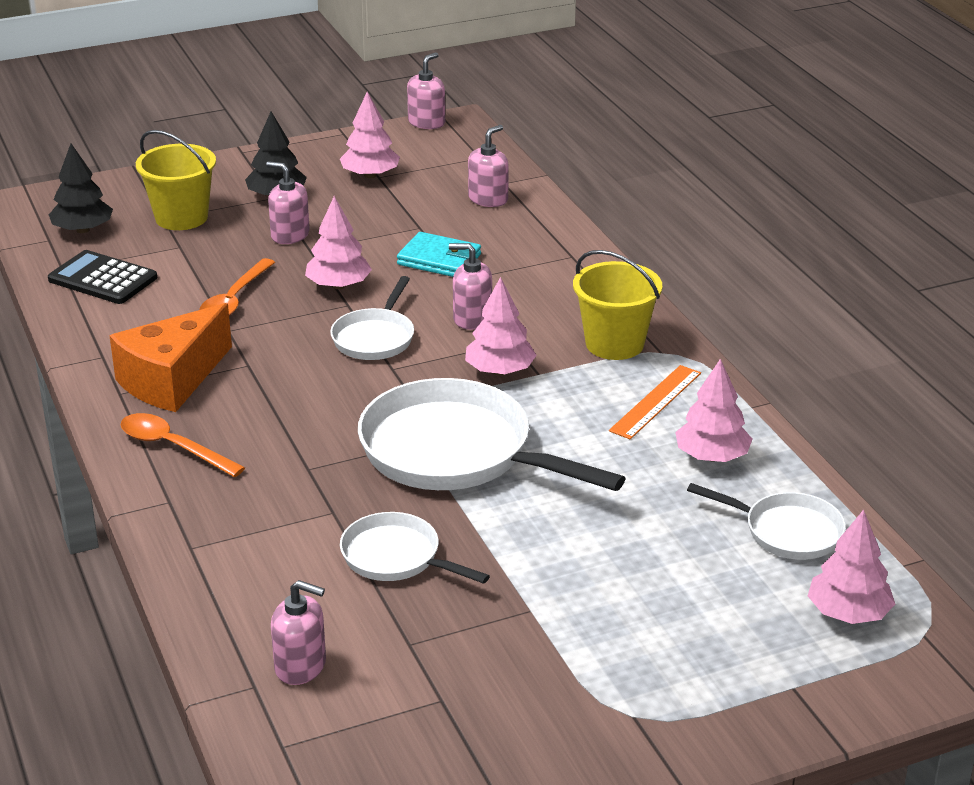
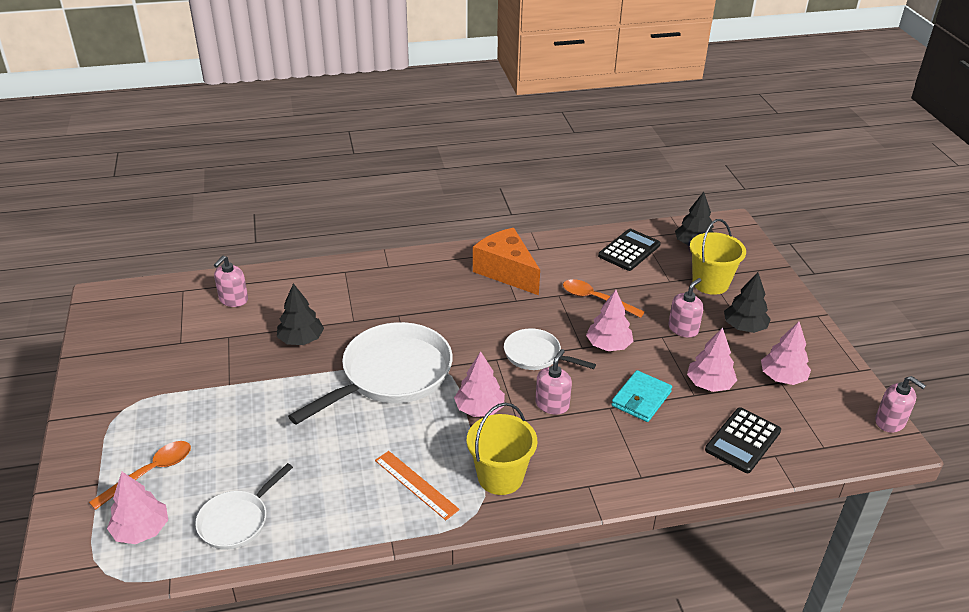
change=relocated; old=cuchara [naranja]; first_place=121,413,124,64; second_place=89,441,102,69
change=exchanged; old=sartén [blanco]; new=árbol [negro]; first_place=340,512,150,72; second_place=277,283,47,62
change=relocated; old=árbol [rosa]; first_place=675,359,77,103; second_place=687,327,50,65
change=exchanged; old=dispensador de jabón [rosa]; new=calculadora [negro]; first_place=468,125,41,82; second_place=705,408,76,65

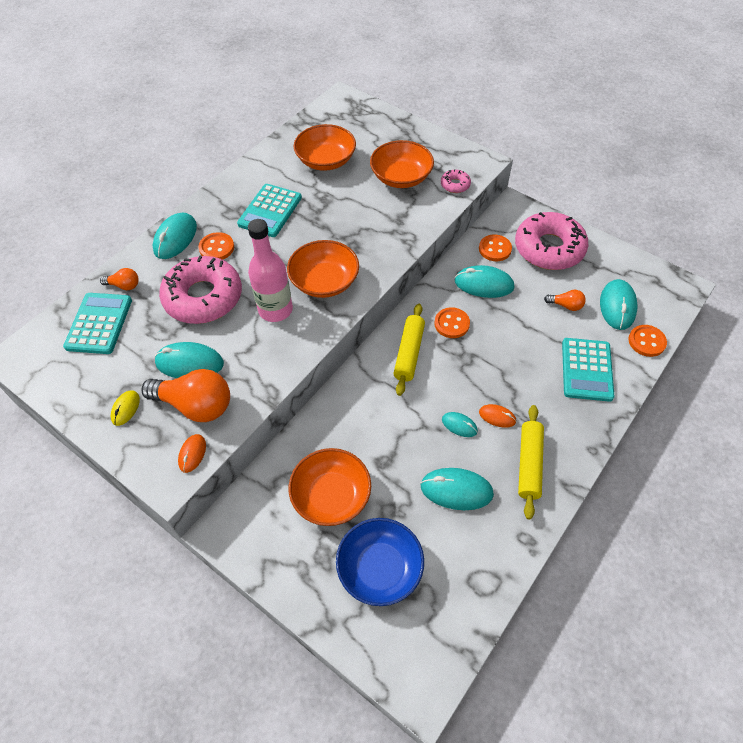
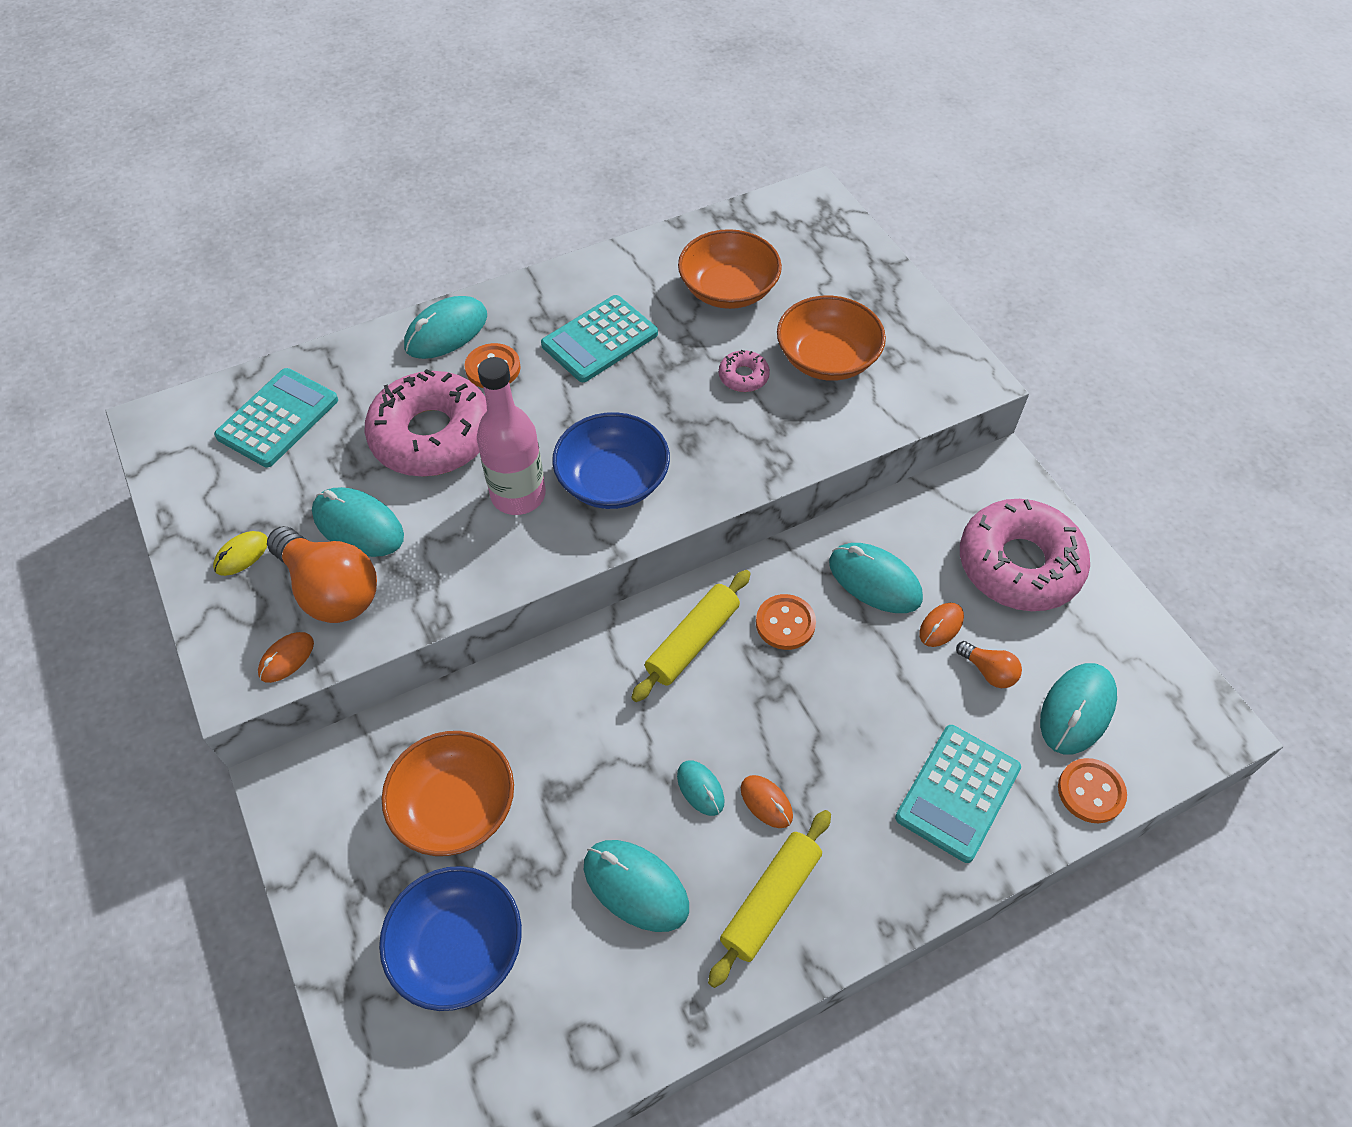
change=colour; old=cuenco [naranja]; new=cuenco [azul]; first_place=287,240,72,58; second_place=552,412,118,97
change=relocated; old=rosquilla [rosa]; first_place=441,169,30,24; second_place=719,350,51,42
change=appeared; new=ratón [naranja]; second_place=919,603,45,44
change=missing; old=bombilla [naranja]; first_place=100,268,39,22
change=missing; old=botón [naranja]; first_place=479,235,33,26

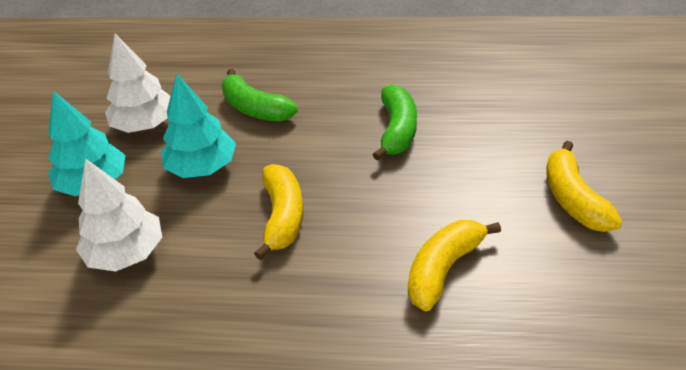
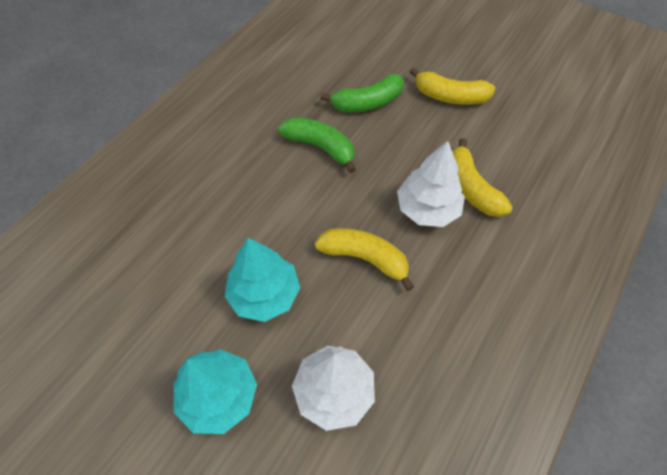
change=relocated; old=plátano [verde]; first_place=221,69,77,53; second_place=321,74,83,38
change=relocated; old=árbol [blanco]; first_place=105,34,65,99; second_place=397,141,68,86

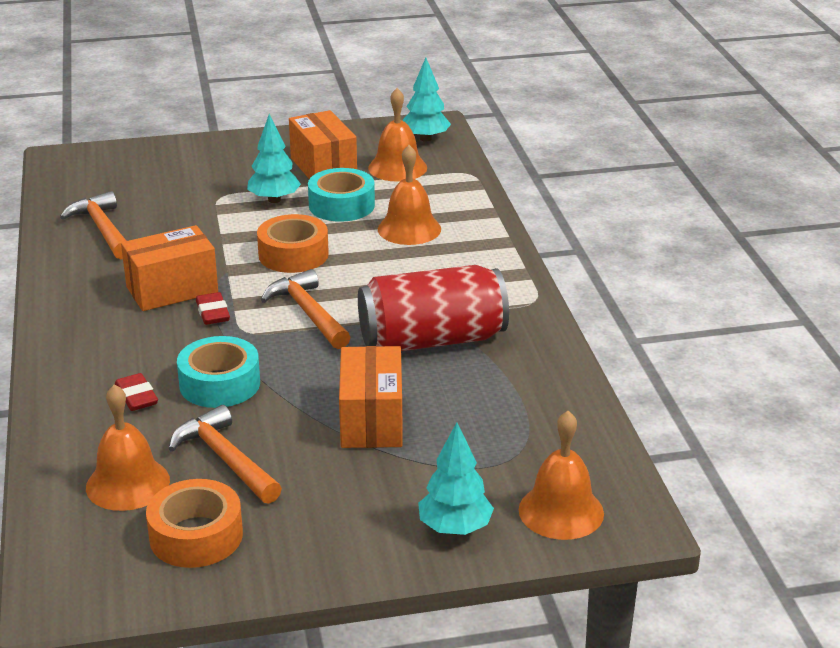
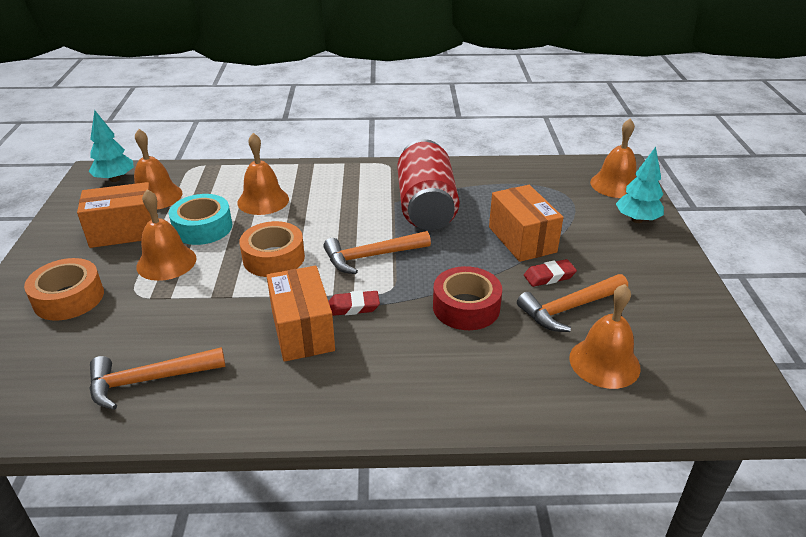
change=relocated; old=cinta adhesiva [naranja]; first_place=146,479,97,89; second_place=24,258,80,63
change=exchanged; old=árbol [turquesa]; new=campana [naranja]; first_place=247,114,54,89; second_place=136,190,60,91
change=colour; old=cinta adhesiva [turquesa]; new=cinta adhesiva [rojo]; first_place=177,336,83,72; second_place=433,266,69,64
change=spun; old=caja [naranja]; first_place=339,346,64,102; second_place=489,185,74,77; degrees=60
change=relocated; old=goma de borrar [rojo]; first_place=115,373,43,38; second_place=524,259,53,28

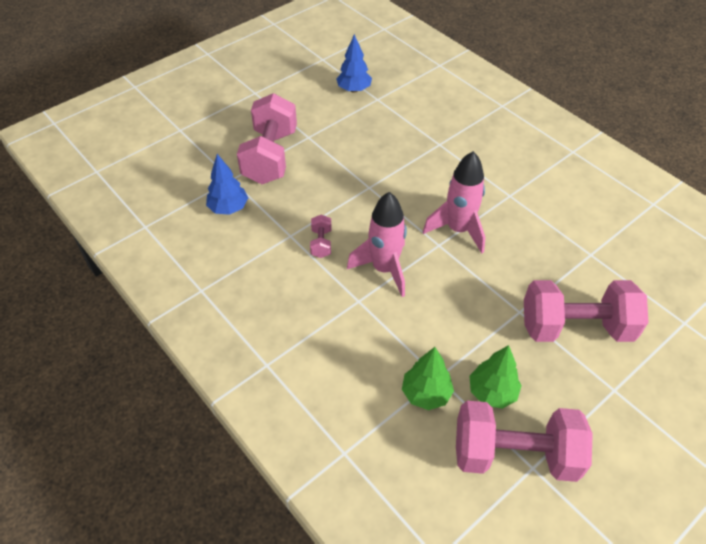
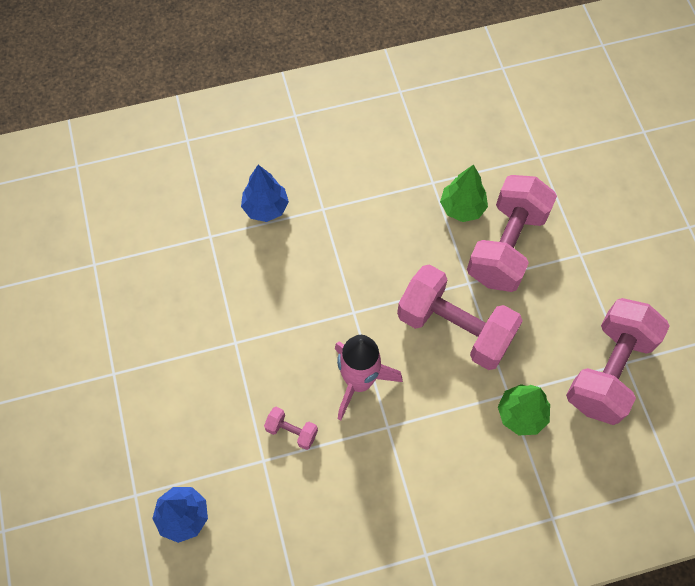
change=relocated; old=árbol [azul]; first_place=336,34,36,59; second_place=241,165,48,57
change=relocated; old=mancuerna [rosa]; first_place=237,93,60,91; second_place=397,264,125,106
change=relocated; old=árbol [verde]; first_place=469,345,53,64; second_place=440,164,48,58
change=missing; old=cohete [rosa]; first_place=423,151,62,102

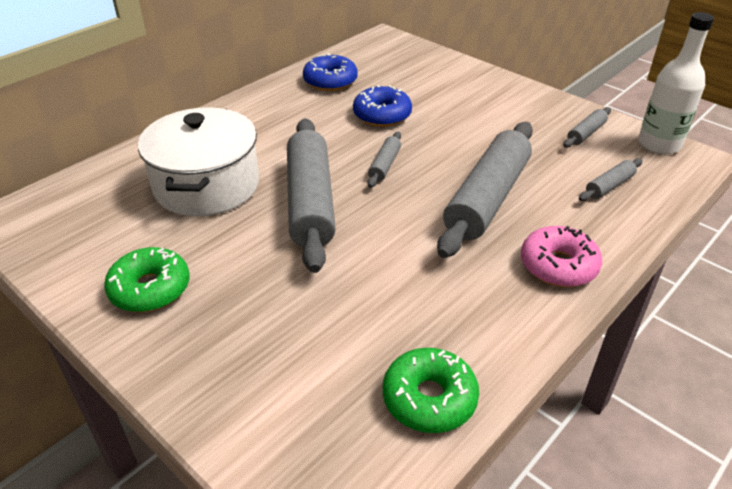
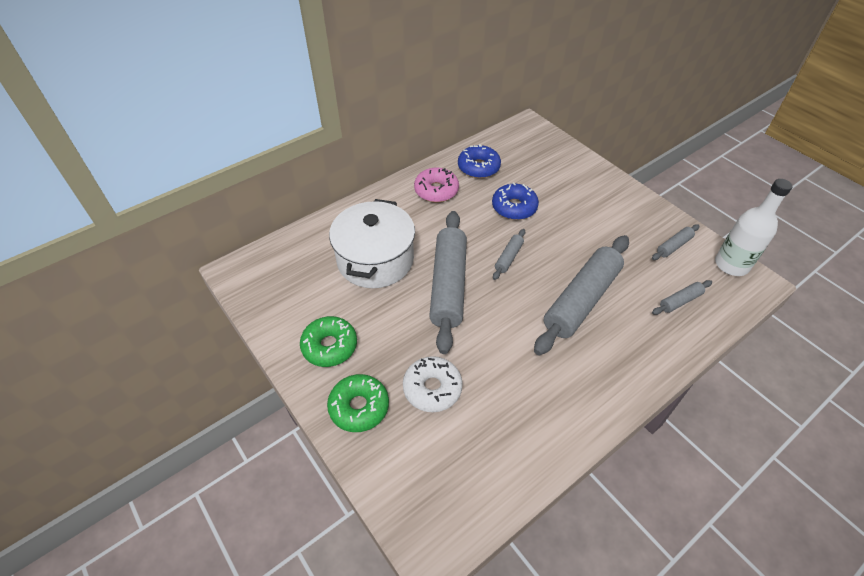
change=relocated; old=rosquilla [verde]; first_place=383,348,96,85; second_place=327,374,62,58
change=appeared; new=rosquilla [blanco]; second_place=403,356,60,56
change=relocated; old=rosquilla [rosa]; first_place=521,226,81,61; second_place=414,167,45,35

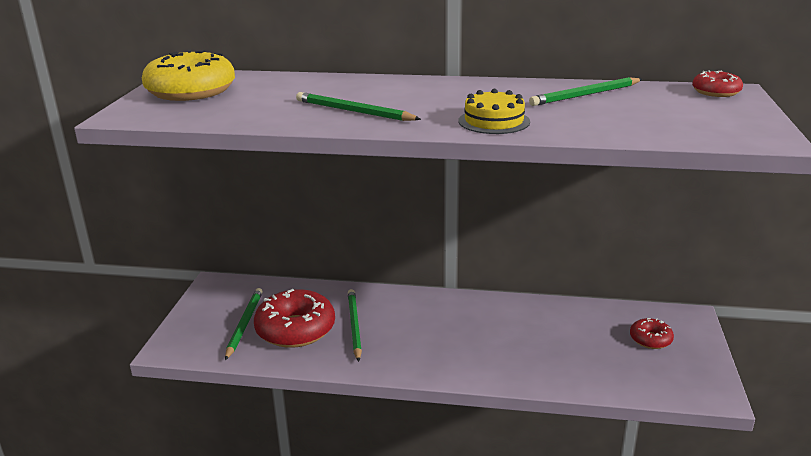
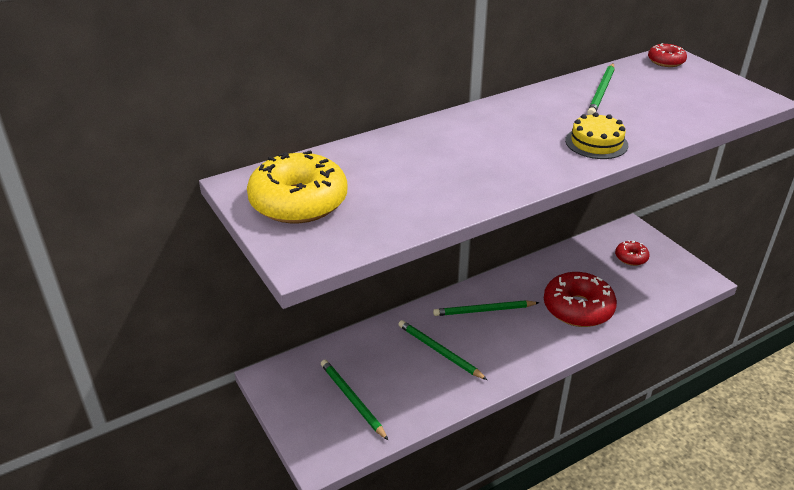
change=relocated; old=lápiz [verde]; first_place=296,92,125,29; second_place=433,300,106,16
change=relocated; old=rosquilla [rojo]; first_place=254,289,81,59; second_place=544,272,73,55

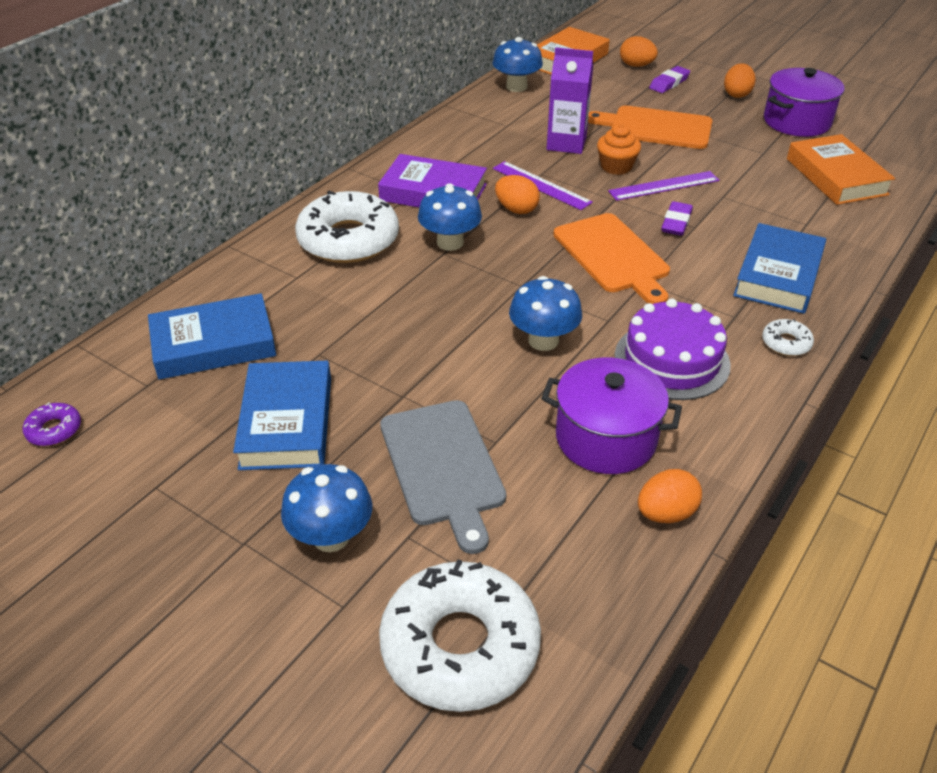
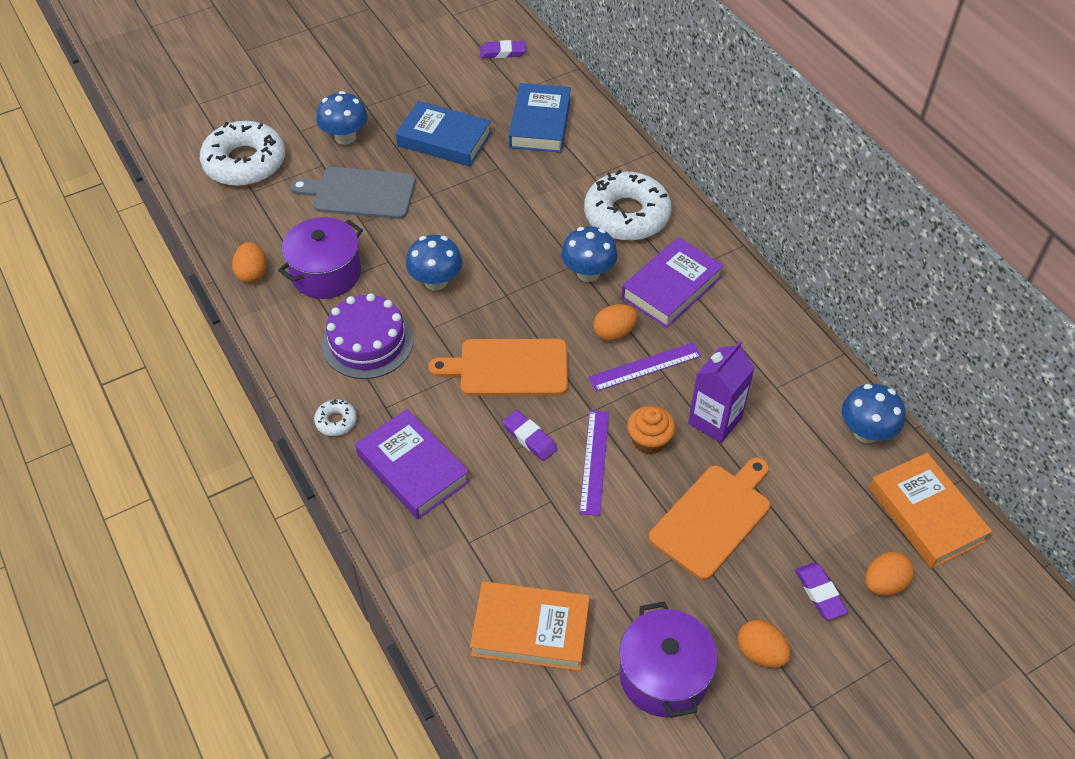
change=colour; old=libro [azul]; new=libro [morado]; first_place=733,223,93,91; second_place=355,409,115,110
change=exchanged; old=rosquilla [morado]; new=goma de borrar [morado]; first_place=23,402,58,44; second_place=480,40,46,18

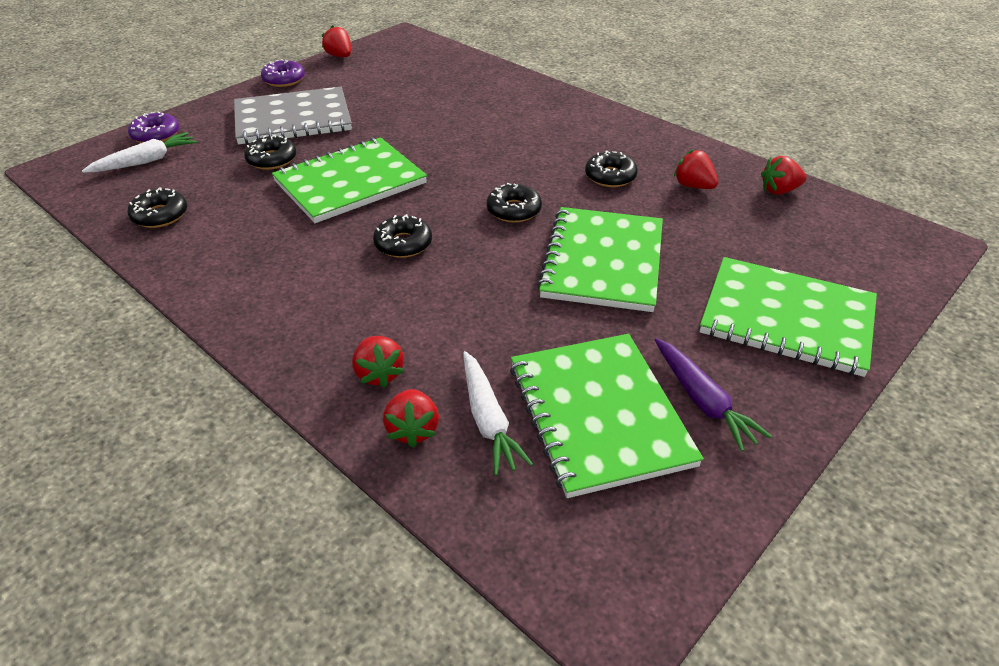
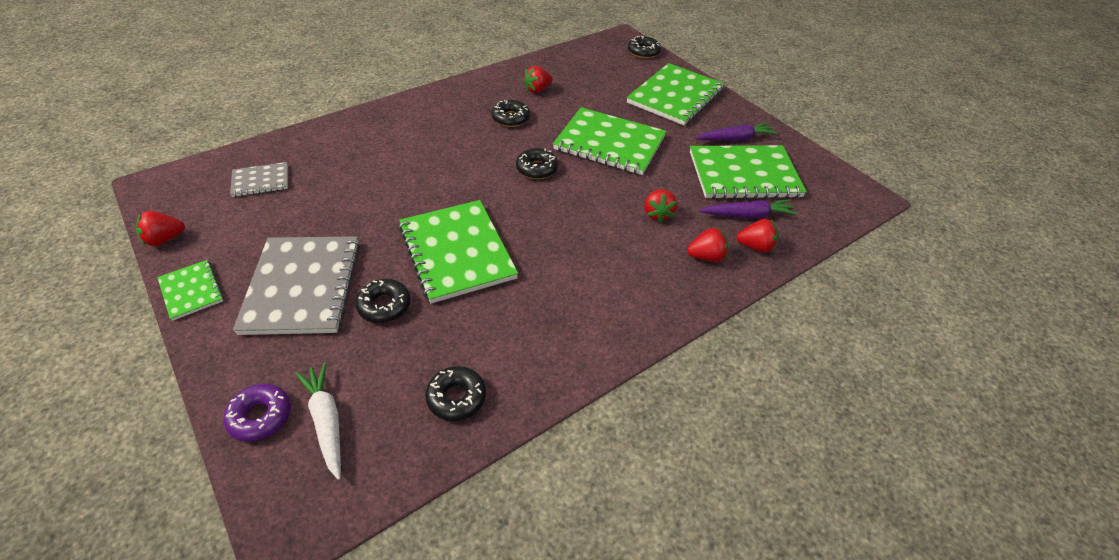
change=exchanged; old=rosquilla [morado]; new=cuaderno [verde]; first_place=261,59,44,28; second_place=158,260,65,61
change=appeared; new=cuaderno [gris]; second_place=230,162,58,35
change=relocated; old=rosquilla [negro]; first_place=373,214,59,44; second_place=628,36,33,22
change=relocated; old=fresa [rojo]; first_place=761,156,46,39; second_place=644,189,33,34
change=colour; old=zanahoria [blanco]; new=zanahoria [morado]; first_place=463,351,70,125; second_place=700,199,98,20

